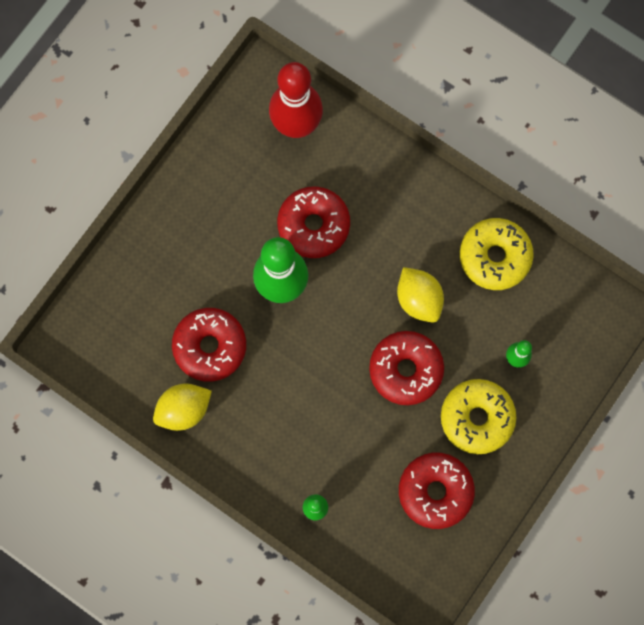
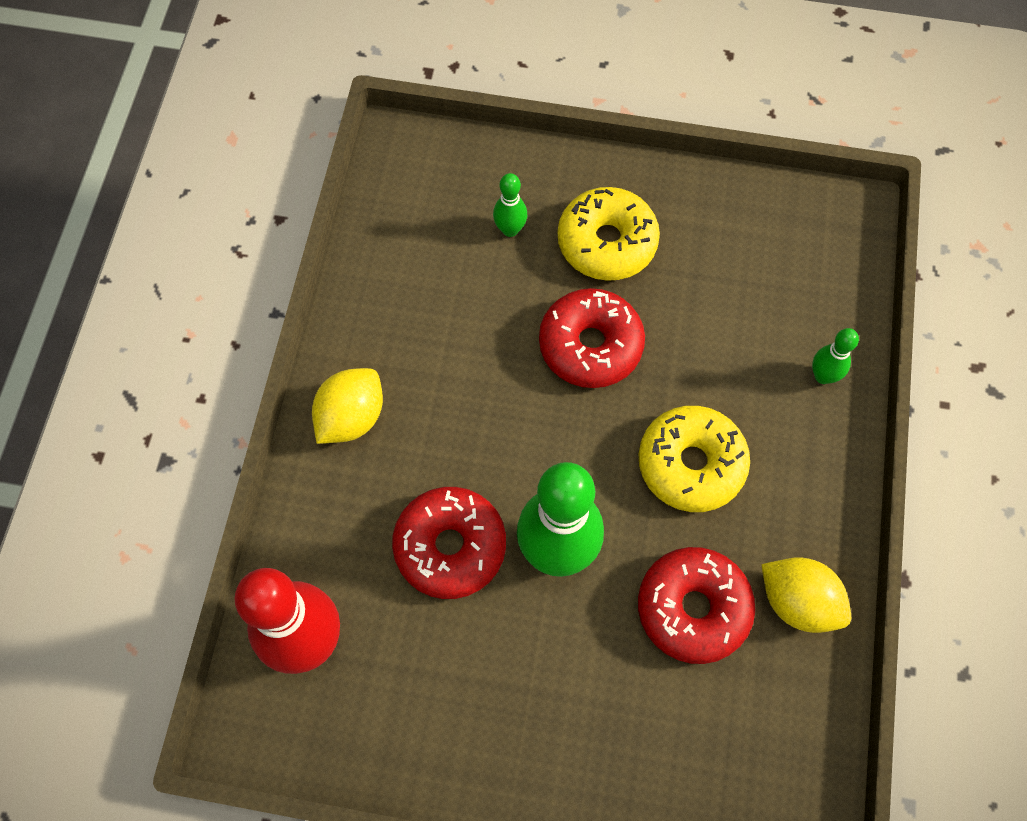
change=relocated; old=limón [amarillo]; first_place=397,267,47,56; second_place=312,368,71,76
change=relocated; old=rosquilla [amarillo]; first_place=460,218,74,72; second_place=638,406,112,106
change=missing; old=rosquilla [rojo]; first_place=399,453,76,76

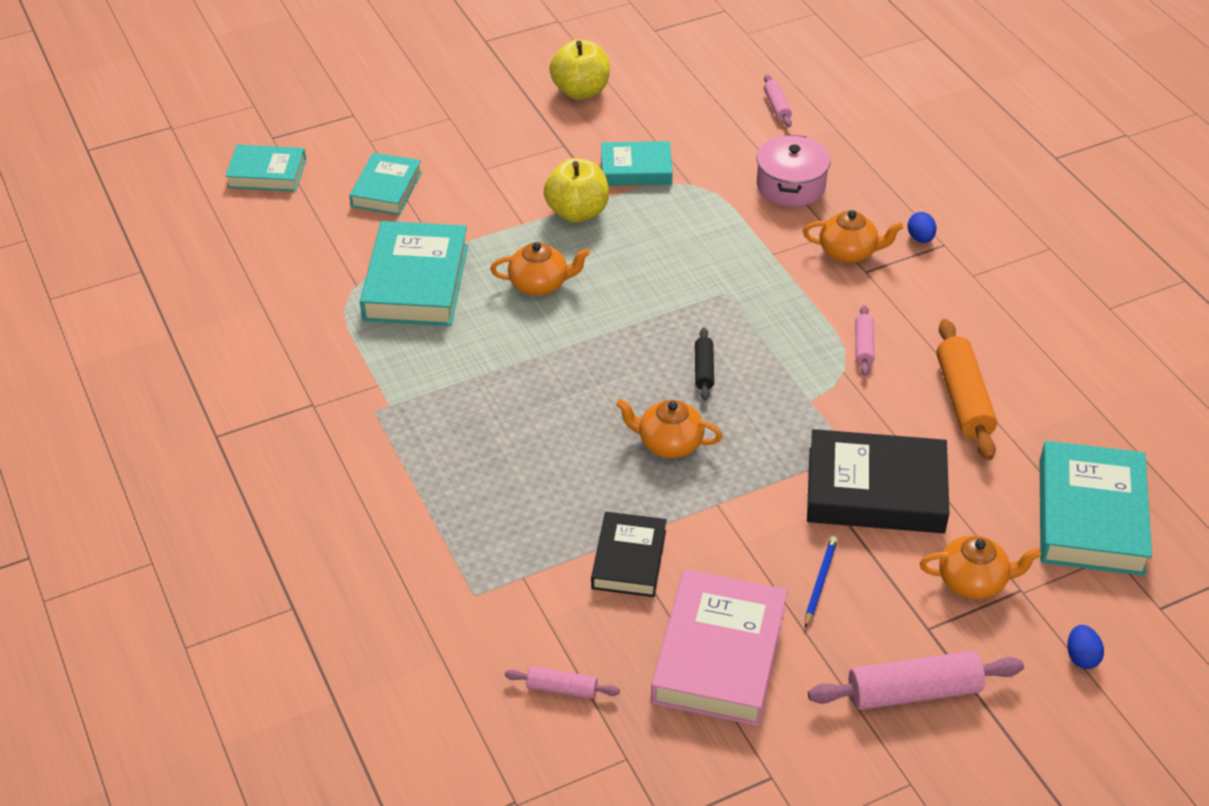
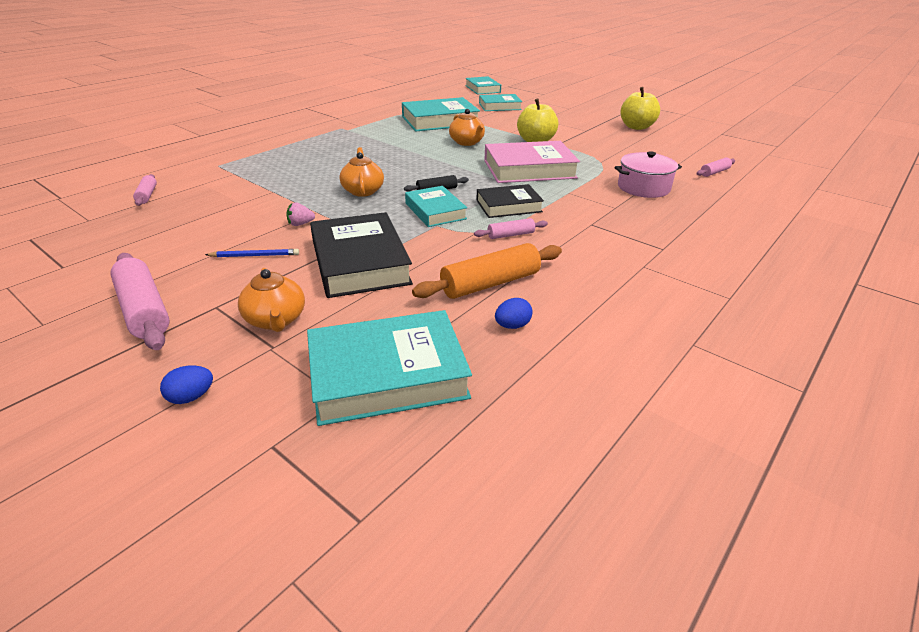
change=appeared; new=fresa [rosa]; second_place=286,203,29,23
change=relocated; old=libro [turquesa]; first_place=601,141,72,45; second_place=405,186,62,41
change=relocated; old=libro [negro]; first_place=591,512,76,85; second_place=476,184,68,34
change=relocated; old=libro [rosa]; first_place=651,569,137,157; second_place=484,141,96,42
change=relocated; old=huevo [azul]; first_place=907,212,30,31; second_place=495,298,38,31
change=missing; old=tetera [naranja]; first_place=803,210,100,53

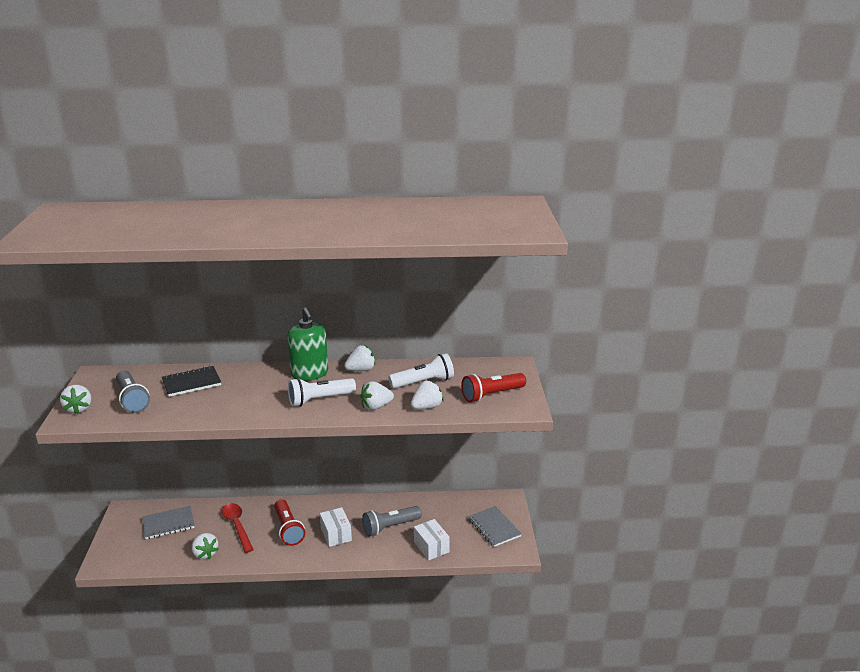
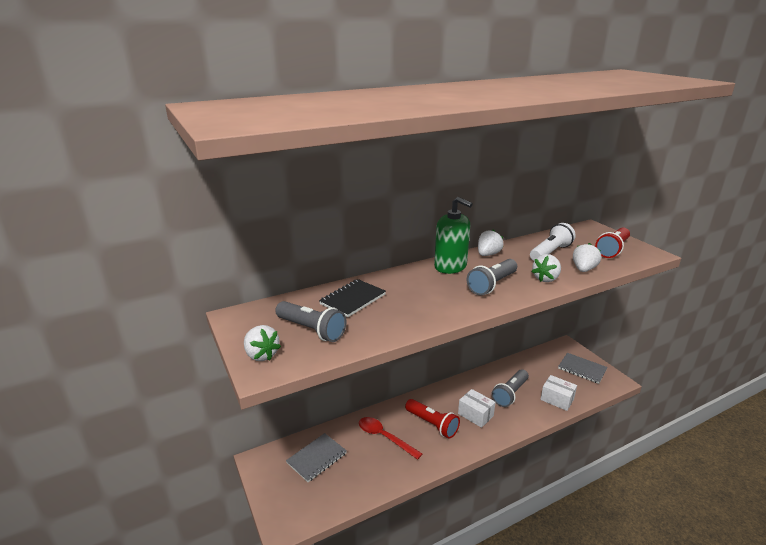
change=colour; old=lámpara de mano [blanco]; new=lámpara de mano [gris]; first_place=288,378,68,29; second_place=467,259,50,36
change=missing; old=fresa [blanco]; first_place=192,533,27,26

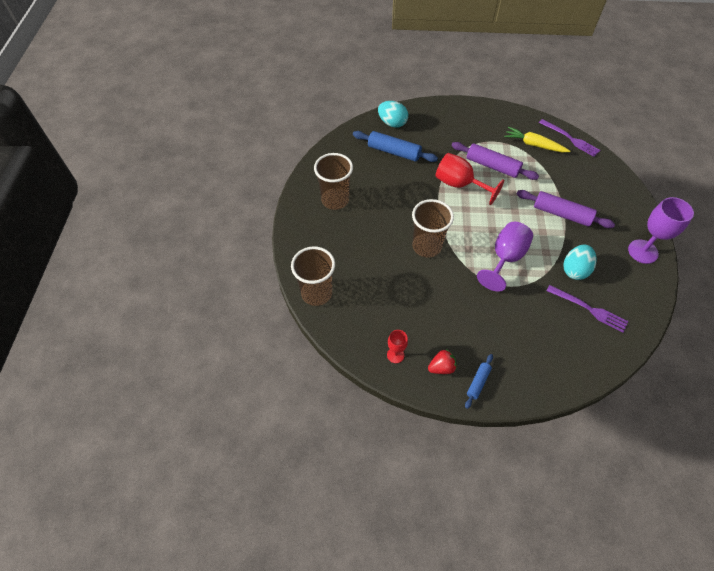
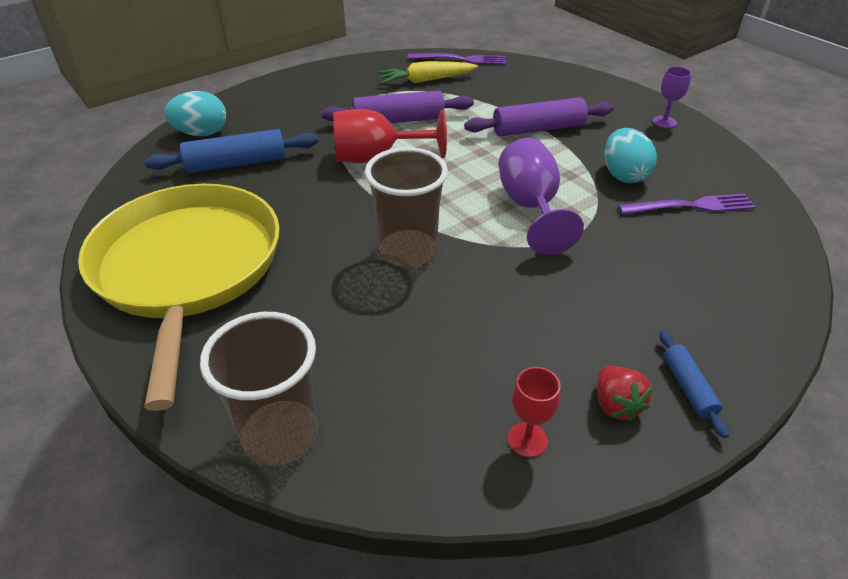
change=exchanged; old=vaso [marrón]; new=sartén [amarillo]; first_place=314,153,39,57; second_place=78,184,202,227
change=spun; old=fresa [rojo]; first_place=428,349,29,25; second_place=597,366,56,56; degrees=135
change=size; old=copa [morado]; first_place=628,197,66,67; second_place=653,66,39,62; factor=0.54

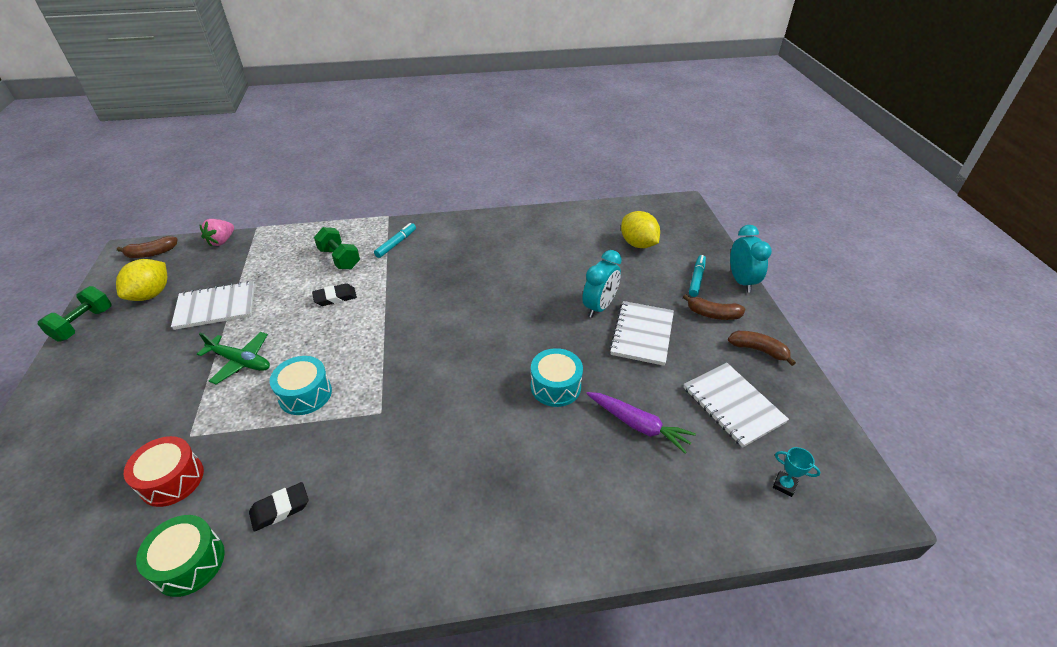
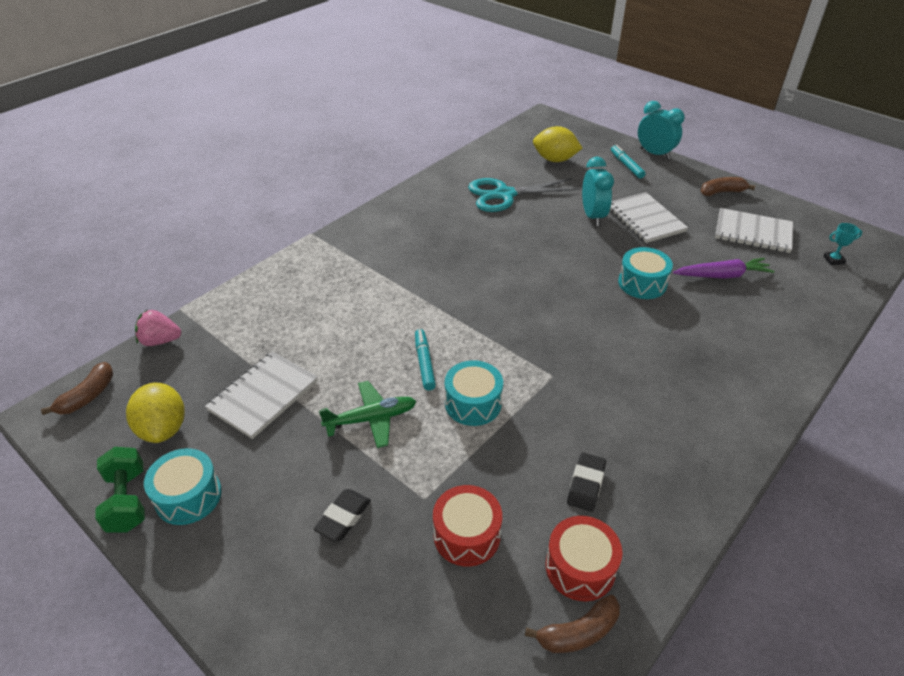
change=spun; old=fresa [rosa]; first_place=200,219,34,28; second_place=135,309,46,37; degrees=105
change=appeared; new=tambor [turquesa]; second_place=144,448,78,77
change=relocated; old=goma de borrar [negro]; first_place=312,283,45,23; second_place=314,489,57,52
change=relocated; old=rotulador [turquesa]; first_place=374,223,42,35; second_place=415,329,21,62
change=appeared; new=tijeras [turquesa]; second_place=468,178,111,34
change=relocated; old=plátano [marrón]; first_place=683,294,63,26; second_place=525,595,95,58
change=colour; old=tambor [verde]; new=tambor [rojo]; first_place=136,515,89,82; second_place=546,516,76,85
change=missing; old=mancuerna [verde]; first_place=314,227,46,42

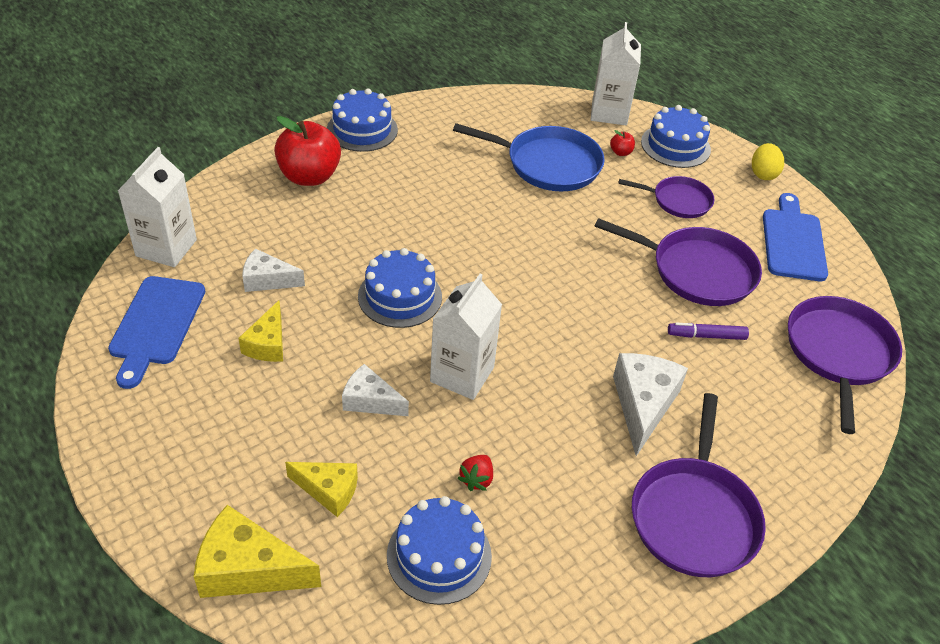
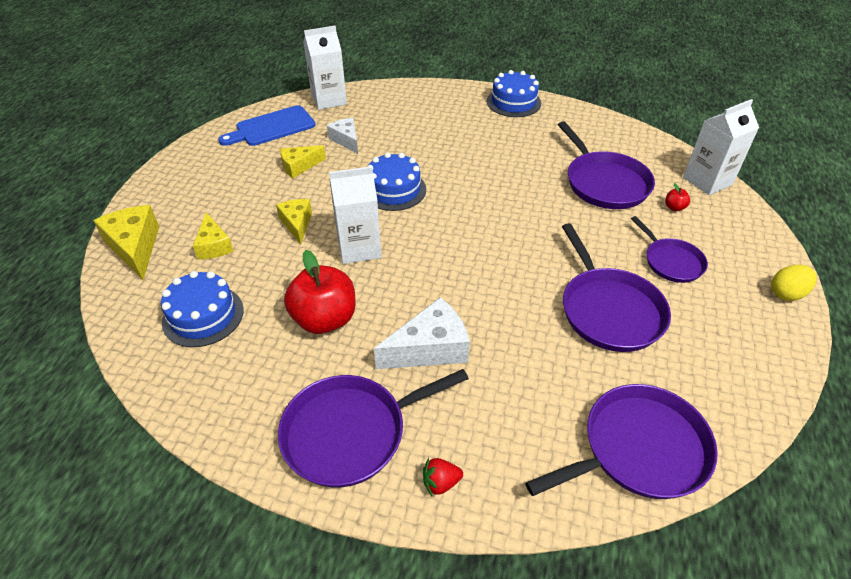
change=colour; old=queso [blanco]; new=queso [amarillo]; first_place=342,364,67,52; second_place=276,199,36,46
change=relocated; old=manzana [rojo]; first_place=274,116,67,70; second_place=284,250,72,84
change=relocated; old=fresa [rojo]; first_place=458,455,35,36; second_place=423,458,40,38
change=colour; old=sartén [azul]; new=sartén [morado]; first_place=453,123,152,68; second_place=558,121,97,88
change=missing; old=tarta [azul]; first_place=641,105,70,63
change=missing; old=rotulador [morado]; first_place=668,323,81,17
change=missing; old=tabla de cortar [azul]; first_place=763,193,65,88

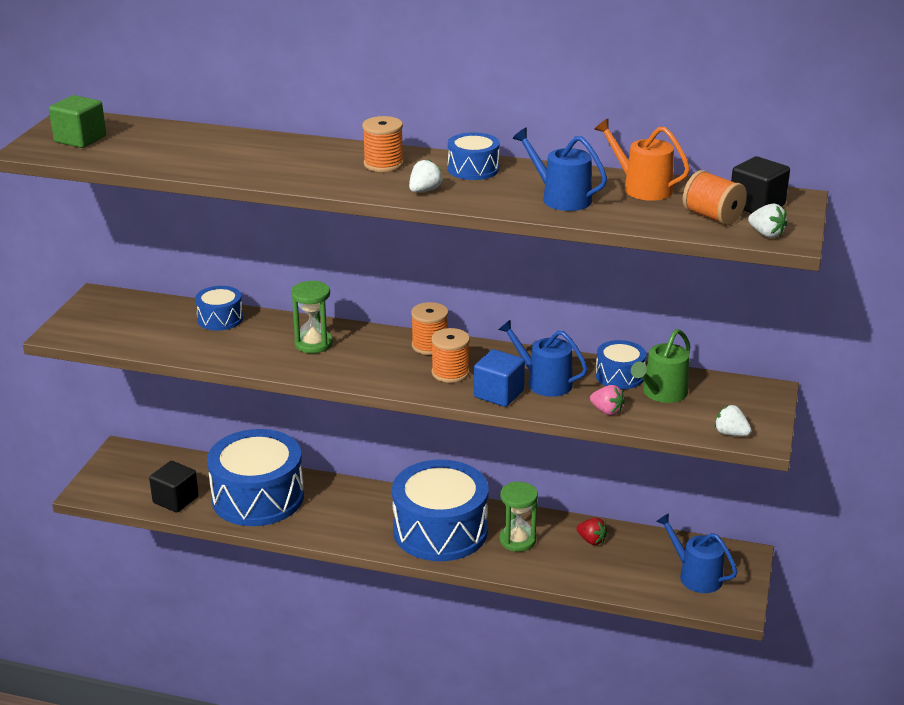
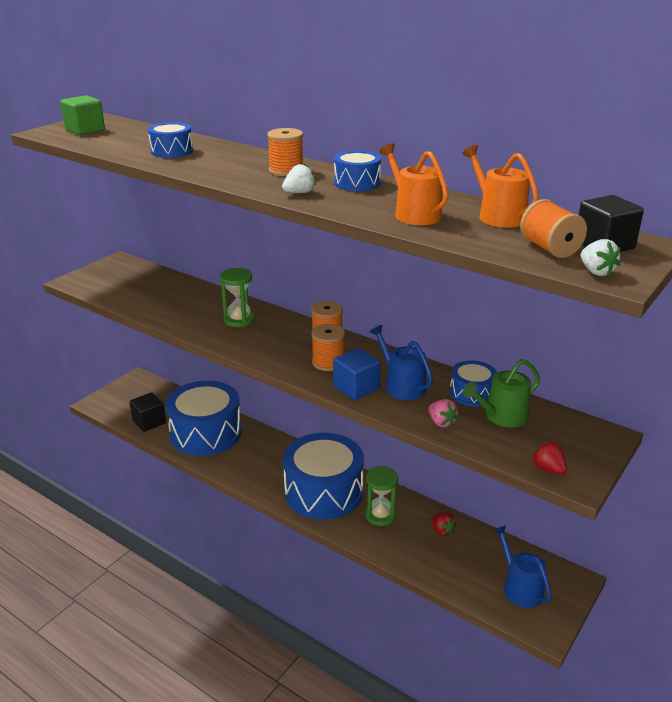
change=relocated; old=tambor [azul]; first_place=195,286,48,45; second_place=148,122,45,36
change=colour; old=regadera [azul]; new=regadera [naranja]; first_place=513,128,94,83; second_place=379,143,70,82
change=colour; old=fresa [blanco]; new=fresa [rojo]; first_place=715,405,36,31; second_place=532,441,35,34

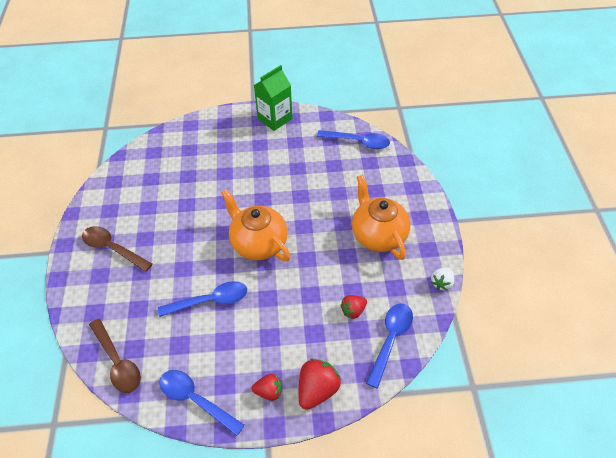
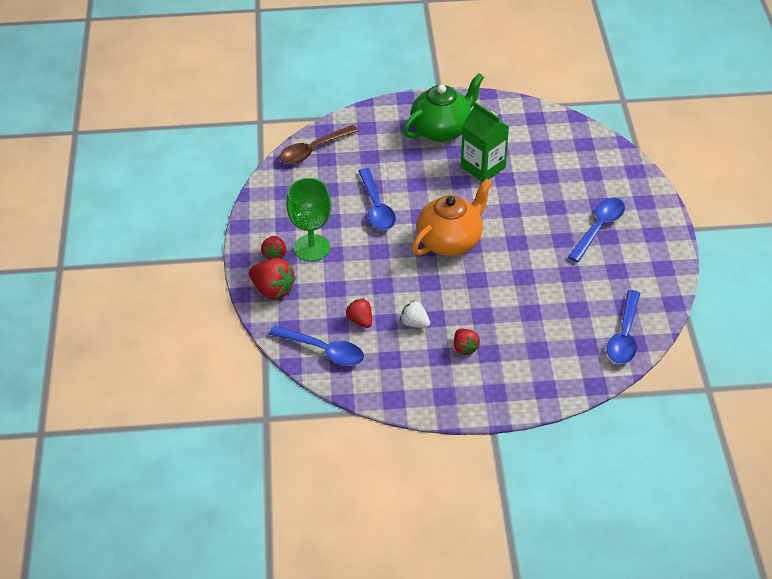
change=appeared; new=copa [verde]; second_place=286,178,45,84
change=relocated; old=fresa [blanco]; first_place=431,267,23,24; second_place=400,300,30,28
change=exchanged; old=cuchara [marrón]; new=tetera [verde]; first_place=82,226,70,46; second_place=403,73,81,69
change=exchanged; old=tetera [naranja]; new=fresa [rojo]; first_place=352,175,58,85; second_place=454,329,26,26
change=relocated; old=cartón de leche [verde]; first_place=254,65,38,66; second_place=461,102,48,80
change=relocated; old=cuchara [azul]; first_place=159,370,86,66; second_place=568,198,57,64

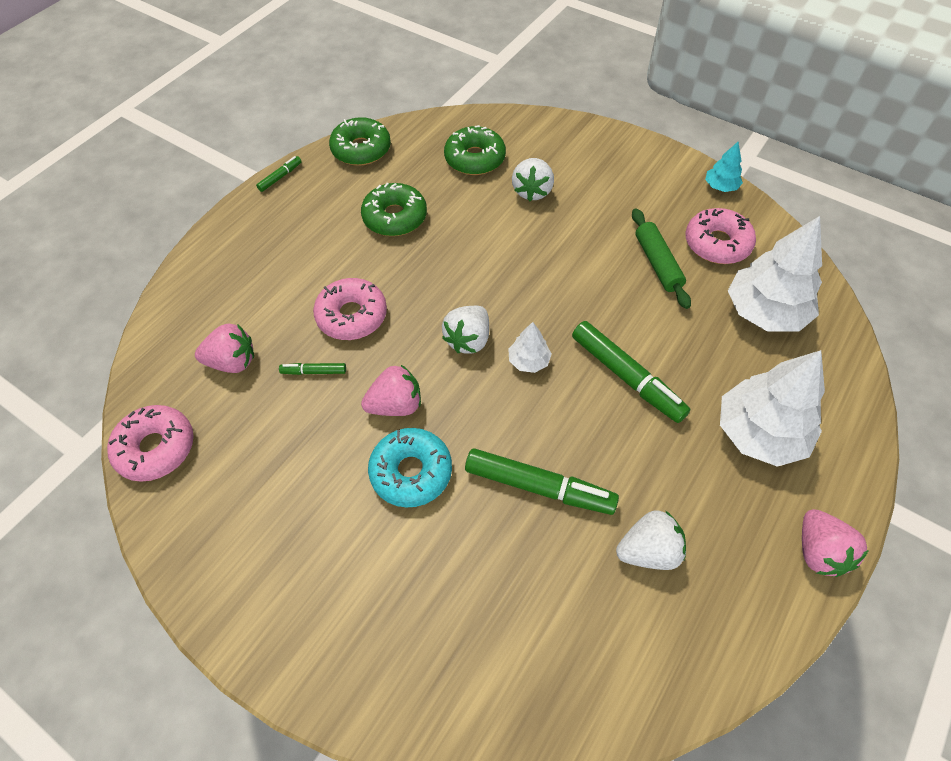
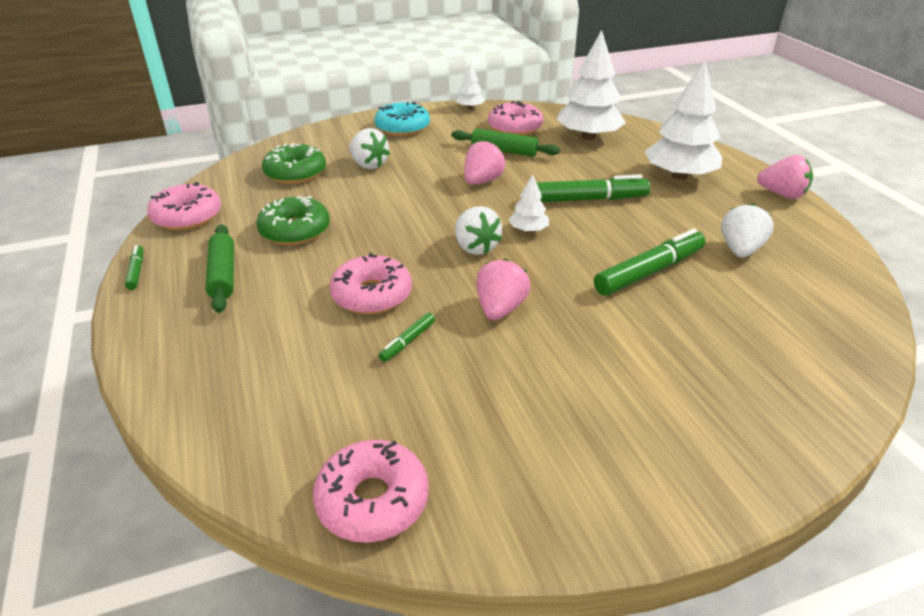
change=colour; old=rosquilla [verde]; new=rosquilla [rosa]; first_place=329,117,62,49; second_place=147,182,74,48
change=appeared; new=rodillo [verde]; second_place=206,224,28,89
change=relocated; old=rosquilla [turquesa]; first_place=368,428,84,79; second_place=375,102,55,34
change=colour; old=árbol [turquesa]; new=árbol [blanco]; first_place=705,142,38,50; second_place=456,62,29,47
change=relocated; old=fresa [rosa]; first_place=195,323,59,50; second_place=464,140,41,45

